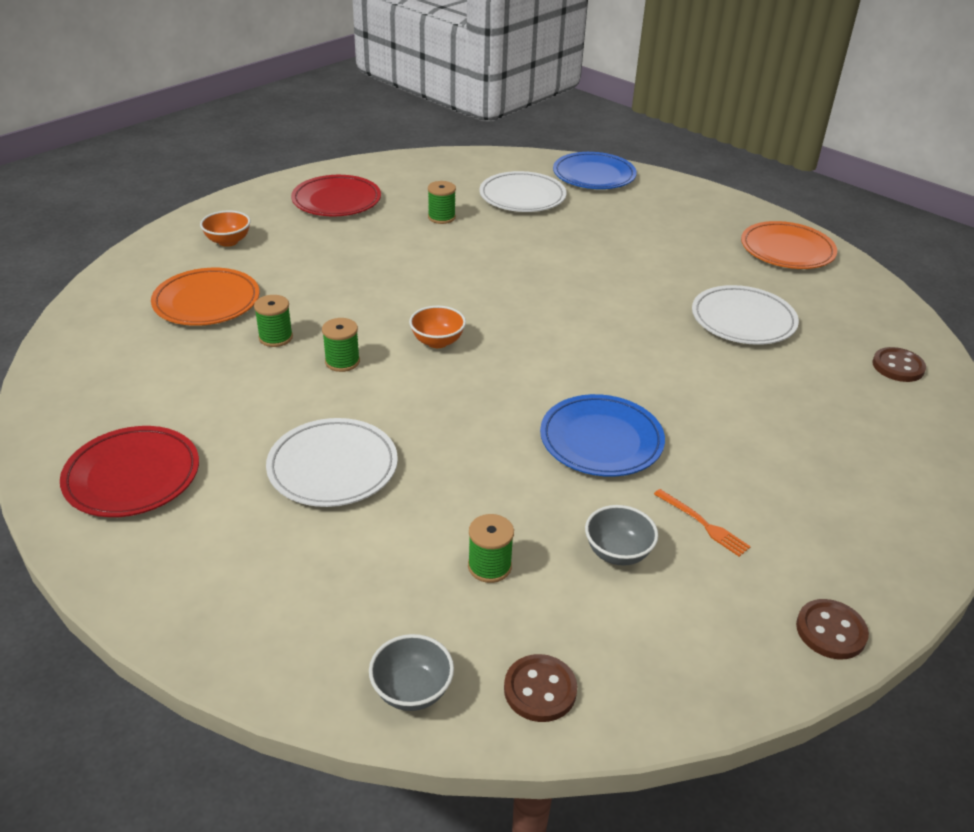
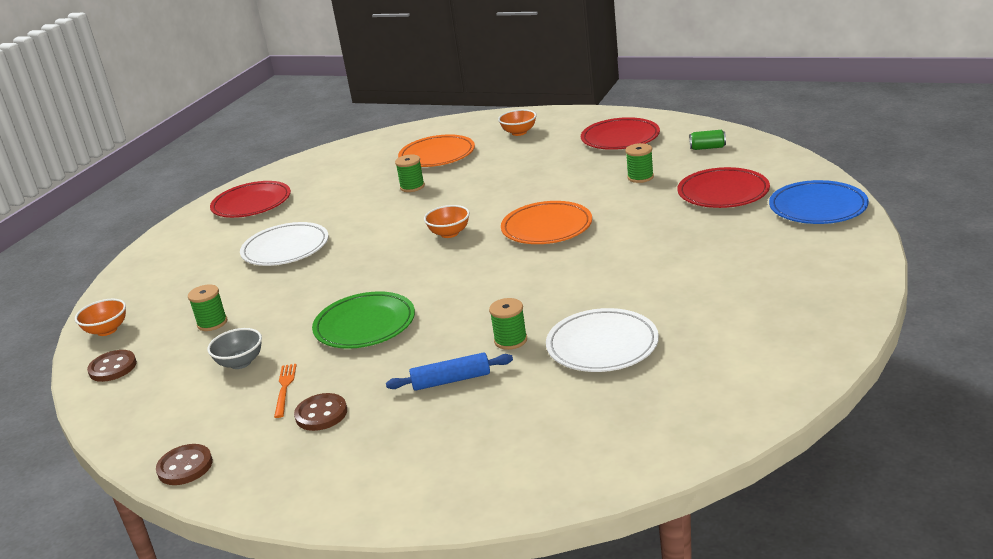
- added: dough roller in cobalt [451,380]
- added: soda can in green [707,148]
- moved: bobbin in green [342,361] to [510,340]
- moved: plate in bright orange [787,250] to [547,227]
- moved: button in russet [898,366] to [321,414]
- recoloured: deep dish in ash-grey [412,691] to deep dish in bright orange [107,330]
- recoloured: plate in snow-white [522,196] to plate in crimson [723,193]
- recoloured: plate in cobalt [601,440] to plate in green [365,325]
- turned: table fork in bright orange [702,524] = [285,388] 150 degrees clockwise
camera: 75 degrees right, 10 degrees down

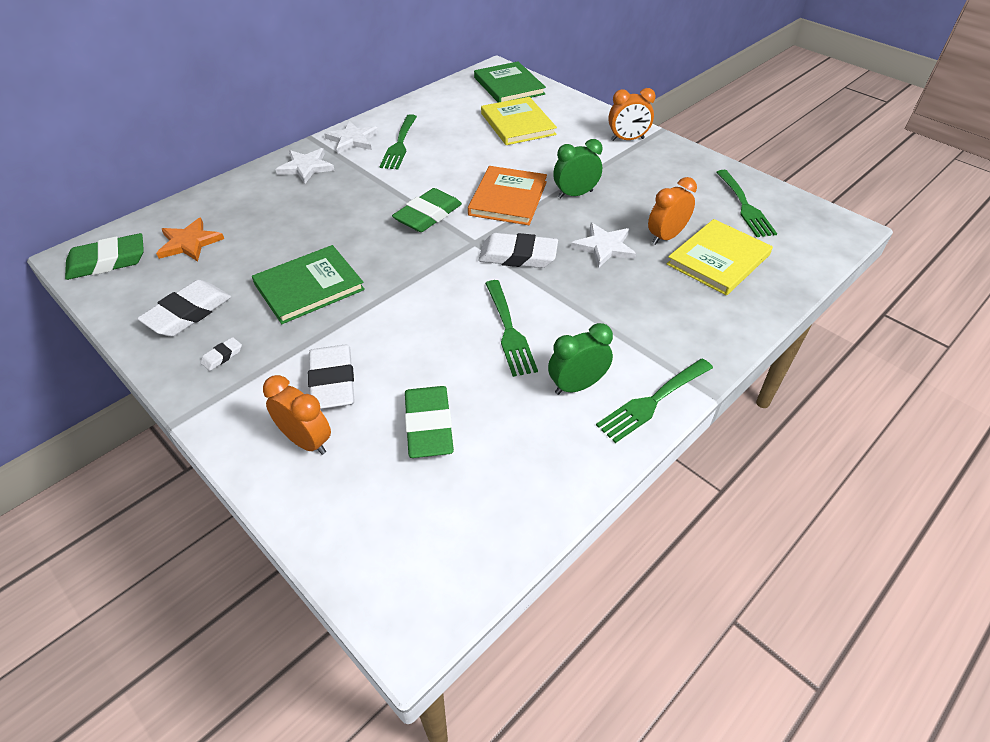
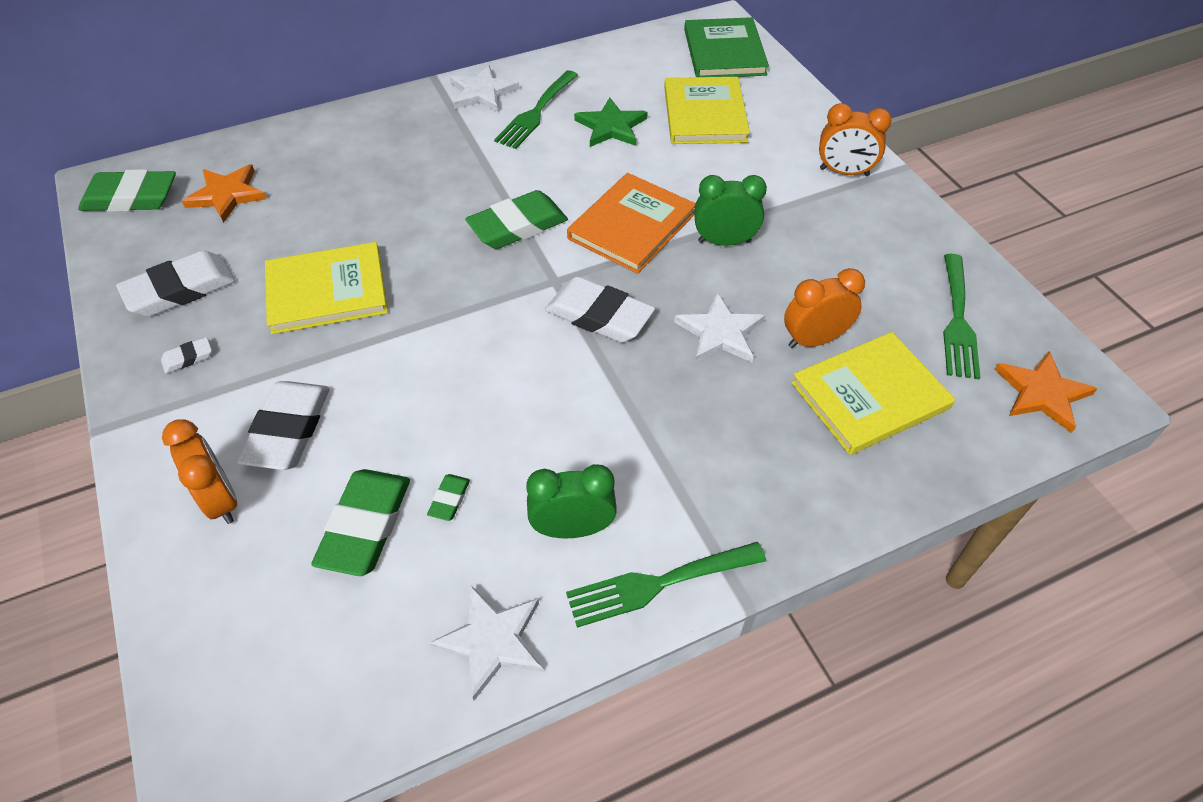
- removed: table fork in green [509,331]
- added: pencil eraser in green [449,499]
- added: star in green [611,126]
- added: star in bright orange [1042,393]
- moved: star in snow-white [306,167] to [491,641]
- recoloured: book in green [309,287] to book in yellow [327,291]
camera: 20 degrees right, 5 degrees up

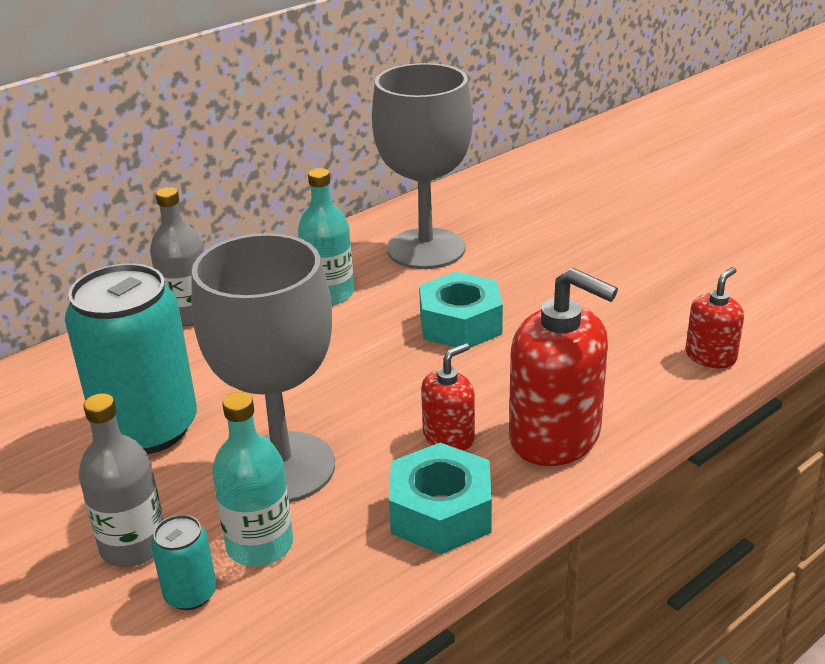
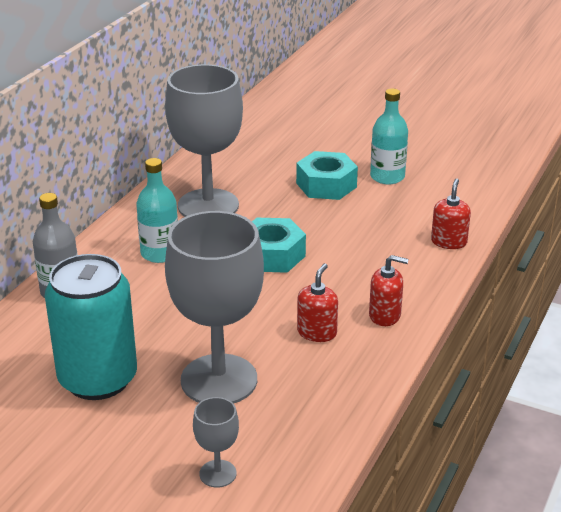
- removed: drink bottle in ash-grey [133,545]
- moved: drink bottle in aqua [260,545] to [387,177]
- moved: hexagon nut in aqua [441,513] to [326,185]
- replaced: soda can in aqua [190,594] to chalice in ash-grey [218,473]
- resized: soap dispenser in crimson [555,436] = [385,315] x0.53
camera: 25 degrees left, 0 degrees up

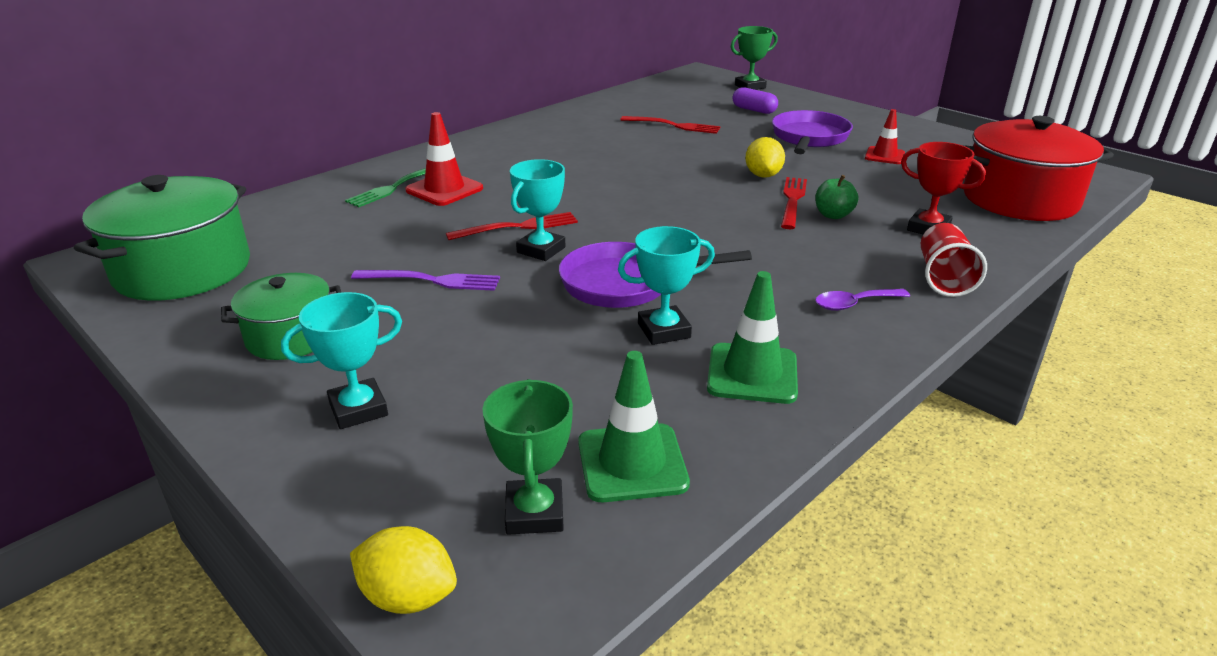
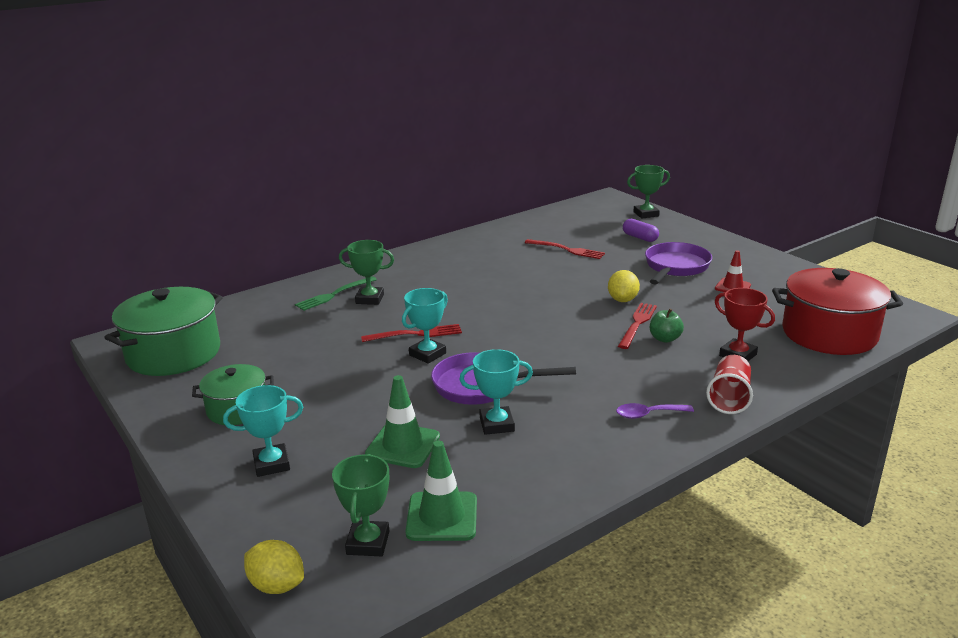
- removed: table fork in purple [433,280]
- moved: traffic cone in green [752,374] to [403,445]
- replaced: traffic cone in crimson [444,189] to trophy in green [369,299]
camera: 10 degrees right, 5 degrees down

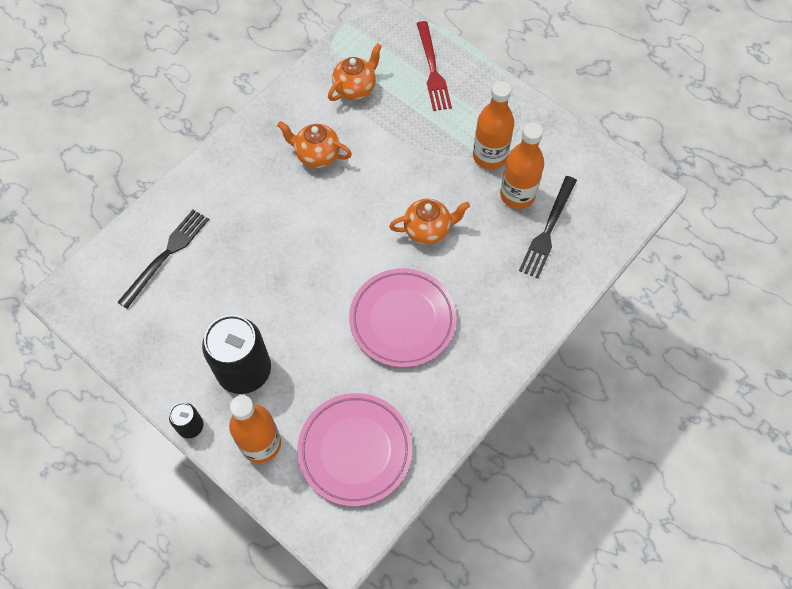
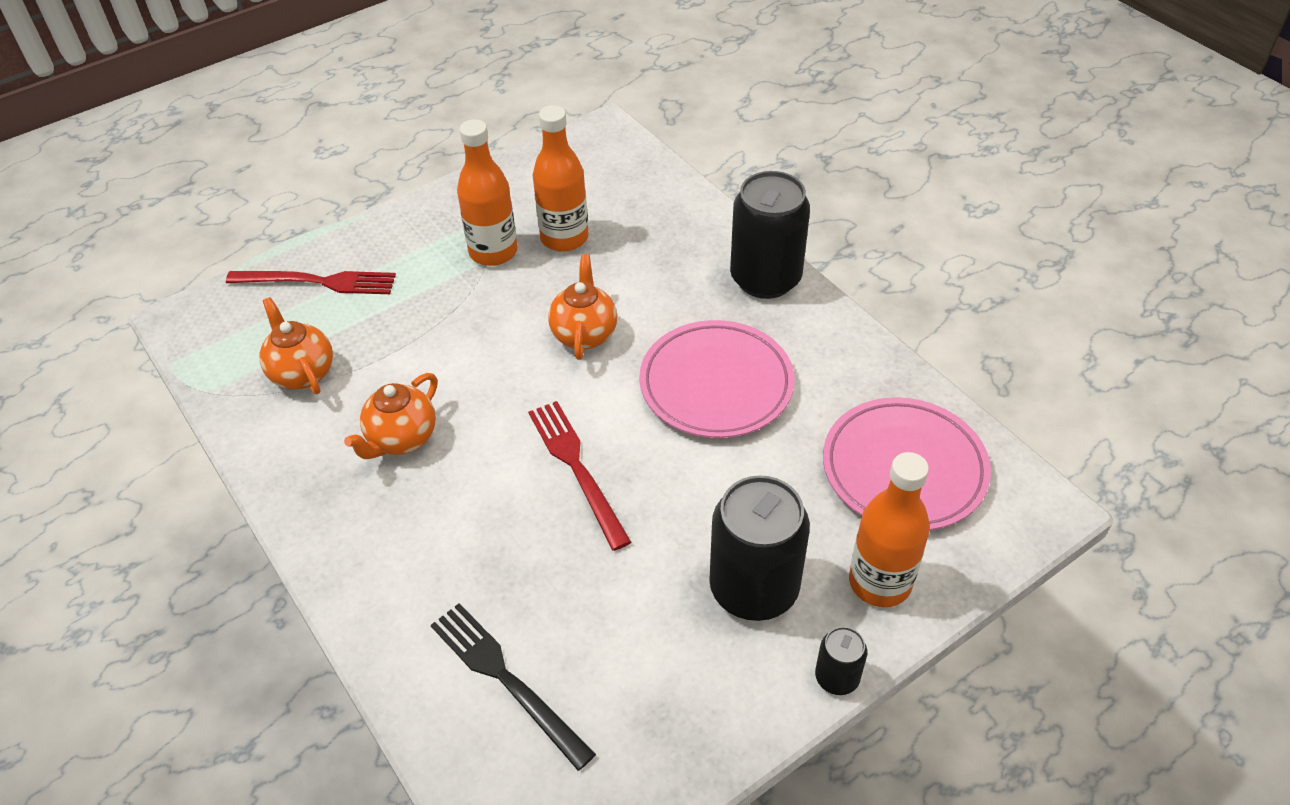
- removed: table fork in ebony [548,230]
- added: table fork in crimson [577,468]
- added: soda can in ebony [765,278]
camera: 75 degrees left, 15 degrees down

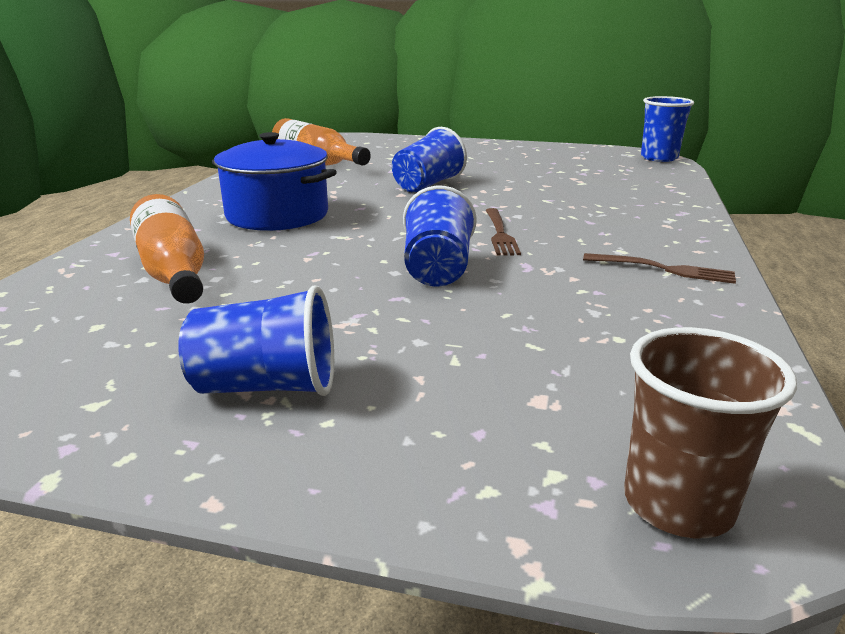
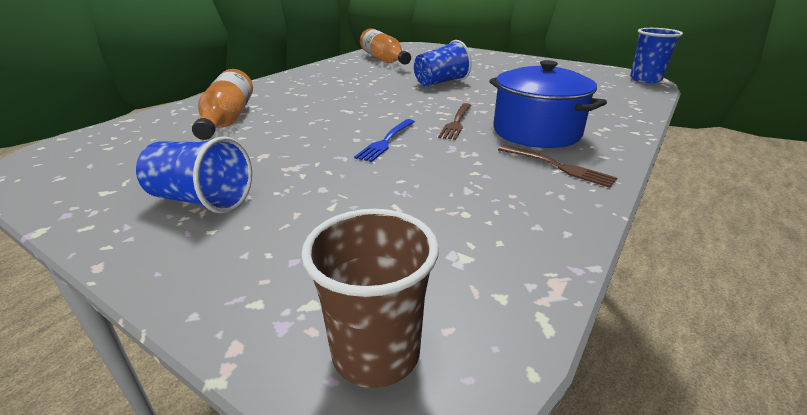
- moved: pot in cobalt [277,215] to [536,132]
- replaced: beaker in cobalt [437,269] to table fork in cobalt [386,141]
camera: 20 degrees right, 5 degrees up

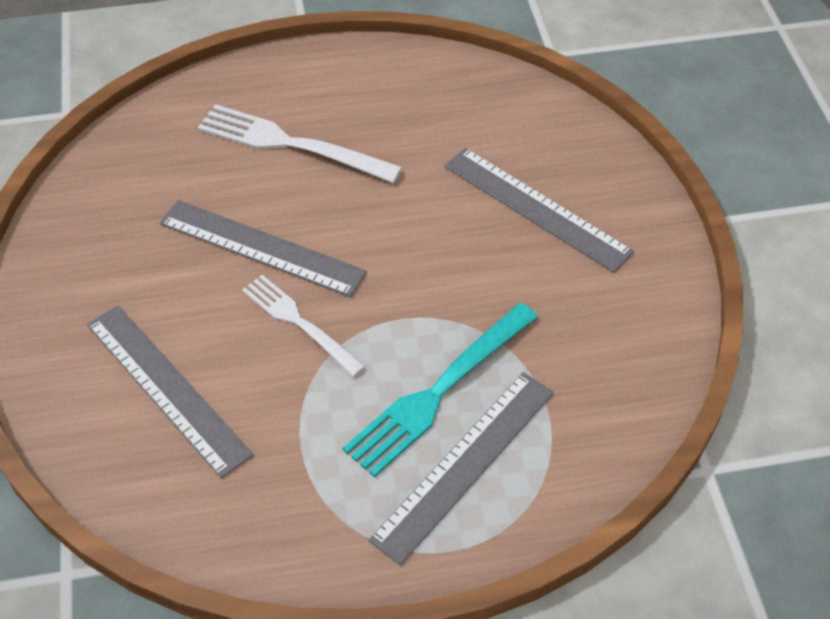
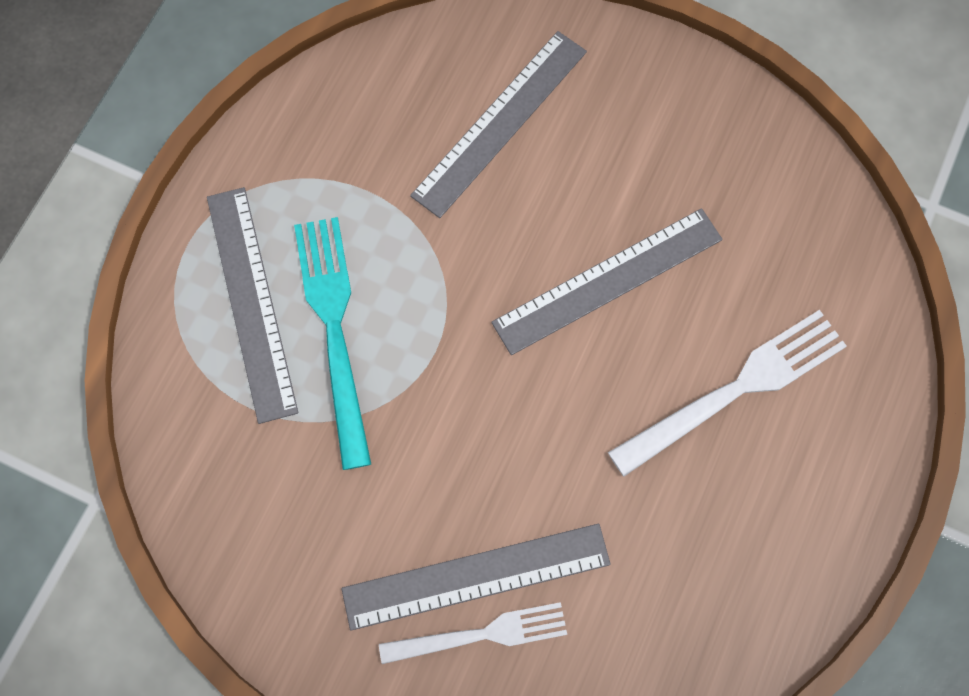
- moved: table fork in snow-white [298,322] to [482,634]
- turned: straightedge in ash-grey [167,387] = [500,123] 45 degrees counterclockwise
camera: 125 degrees right, 20 degrees up

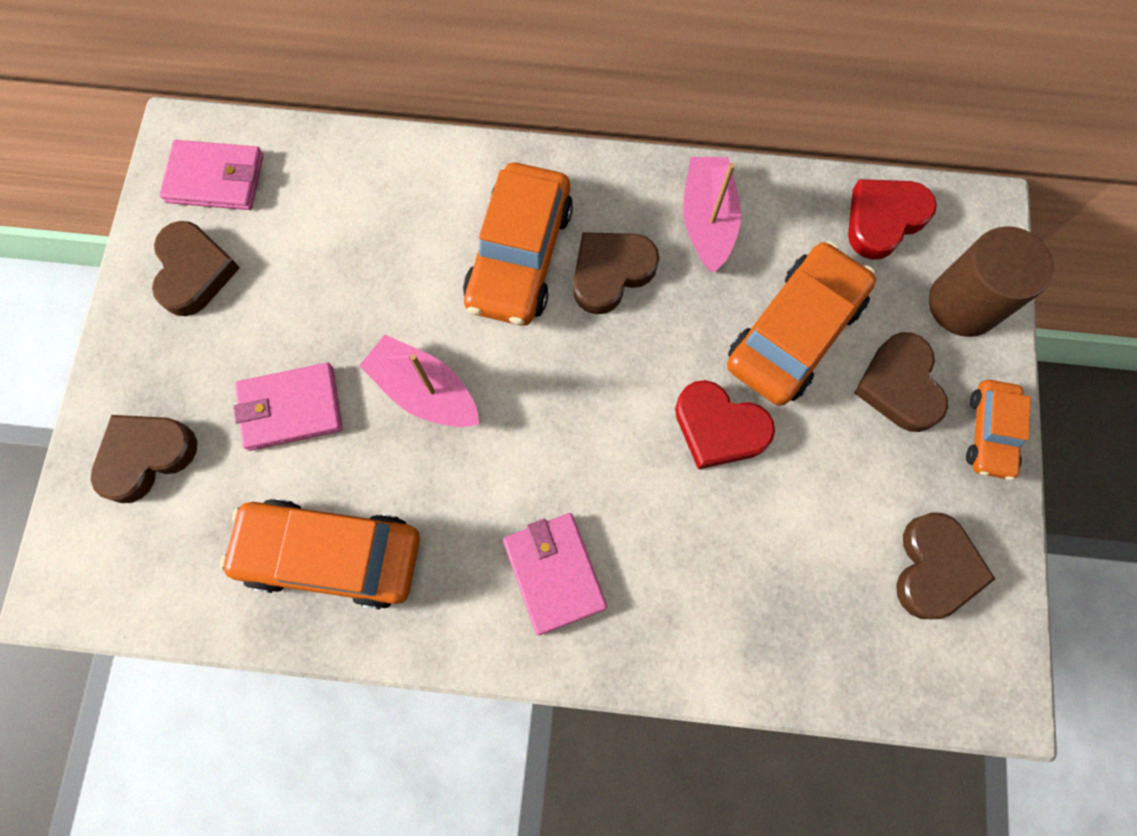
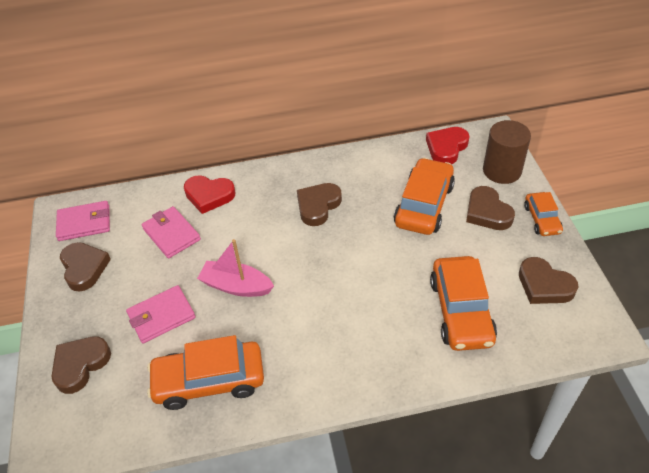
- removed: toy boat in pink [707,220]
- moved: toy car in bright orange [520,255] to [461,311]
- moved: card wallet in pink [554,573] to [171,234]
- moved: heart shape in crimson [719,428] to [209,196]
- turned: heart shape in russet [934,568] = [544,285] 135 degrees clockwise
camera: 15 degrees left, 25 degrees down

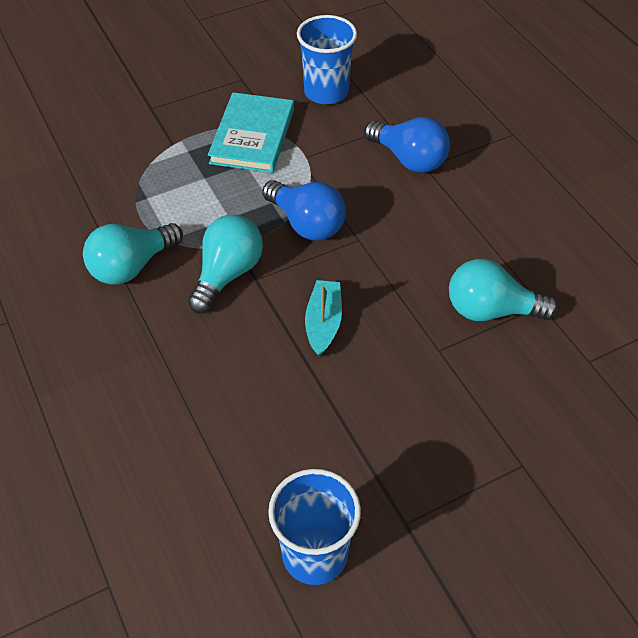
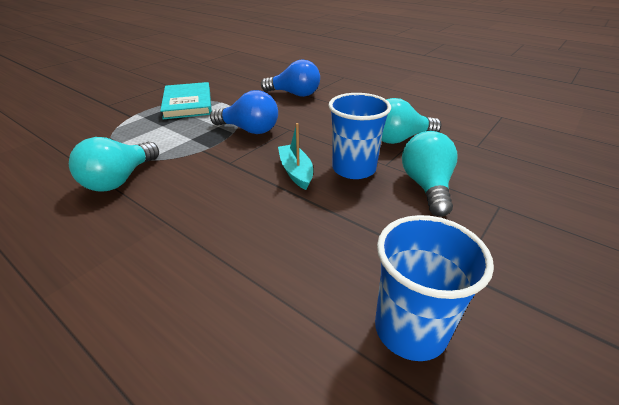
- moved: light bulb in aqua [227,274] to [426,186]
- moved: beaker in cobalt [326,92] to [354,169]
camera: 25 degrees left, 15 degrees down

